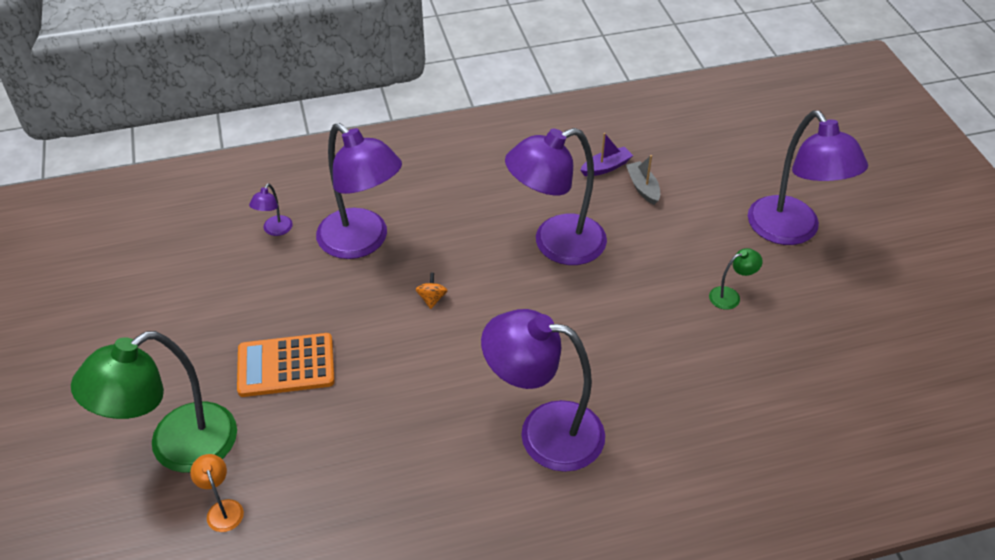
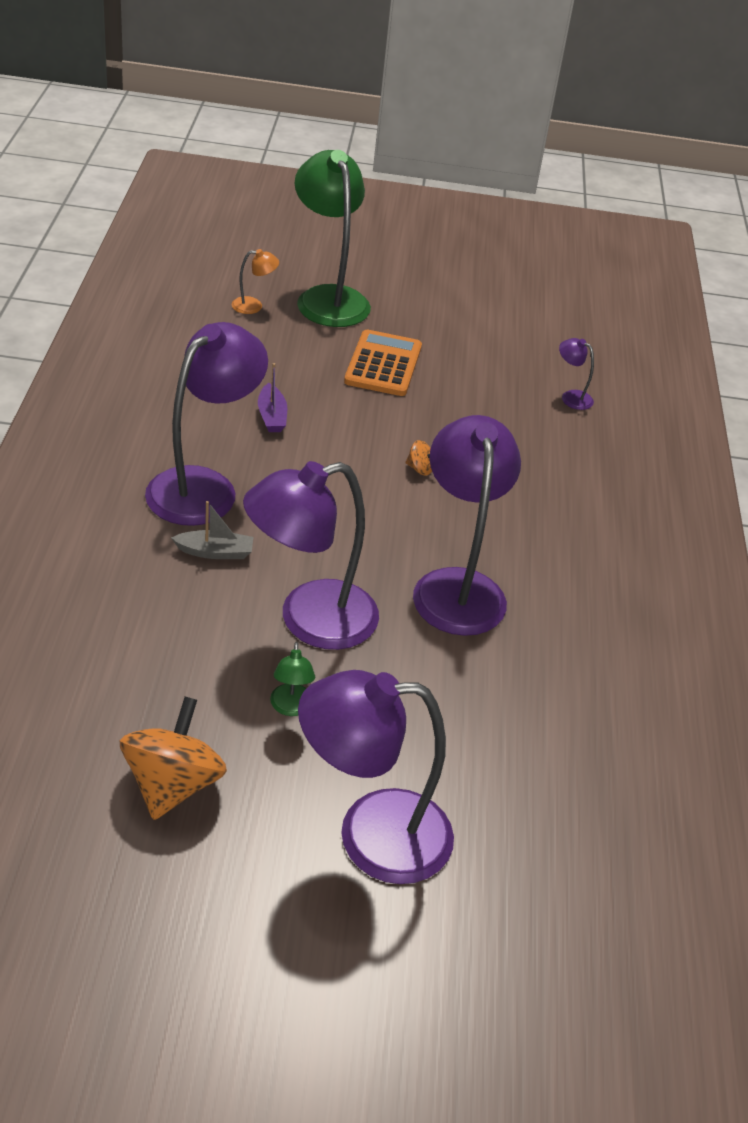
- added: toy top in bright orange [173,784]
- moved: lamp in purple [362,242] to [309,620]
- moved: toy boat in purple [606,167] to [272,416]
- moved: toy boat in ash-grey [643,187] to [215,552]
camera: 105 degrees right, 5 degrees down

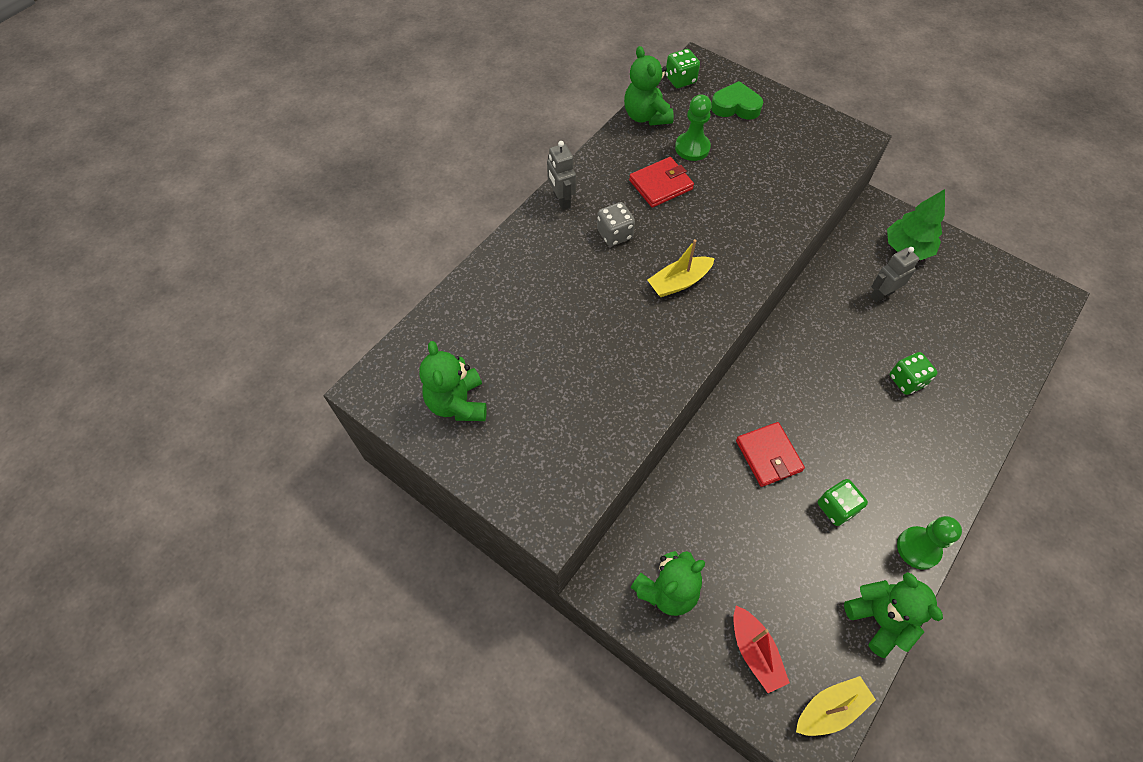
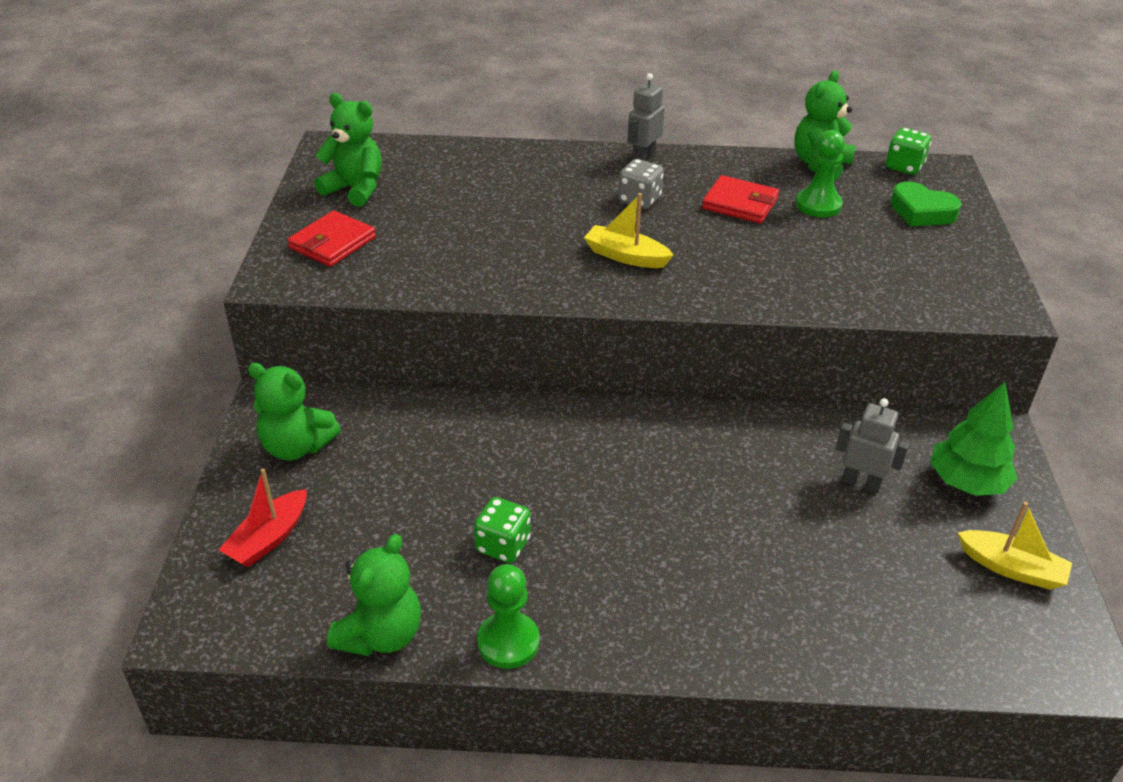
- removed: die in green [906,381]
- moved: card wallet in crimson [768,456] to [332,243]
- moved: toy boat in yellow [830,709] to [1011,568]
- turned: stuffed bear in green [457,403] = [355,189] 75 degrees clockwise
- turned: heart shape in green [735,106] = [921,211] 150 degrees clockwise
camera: 55 degrees right, 20 degrees down

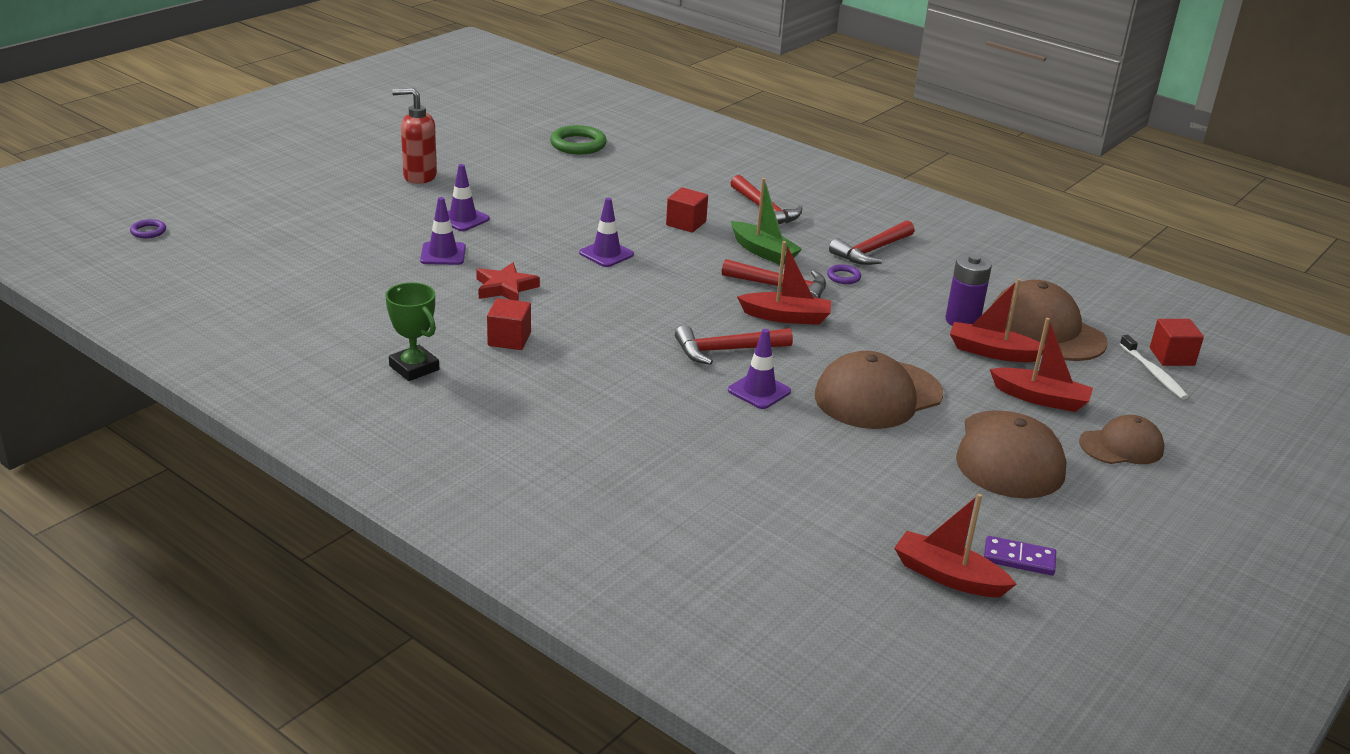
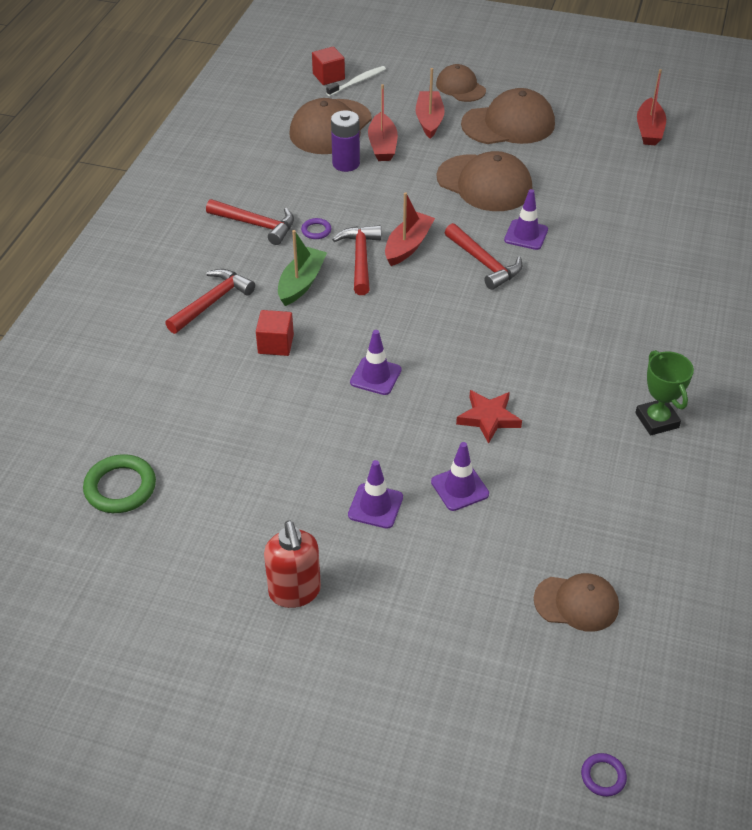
- removed: cube in crimson [509,339]
- removed: domino piece in purple [1019,559]
- added: cap in russet [576,603]
- turned: trophy in green [414,368] = [657,420] 45 degrees counterclockwise
- turned: toy boat in crimson [786,317] = [408,246] 45 degrees clockwise
camera: 110 degrees left, 15 degrees up

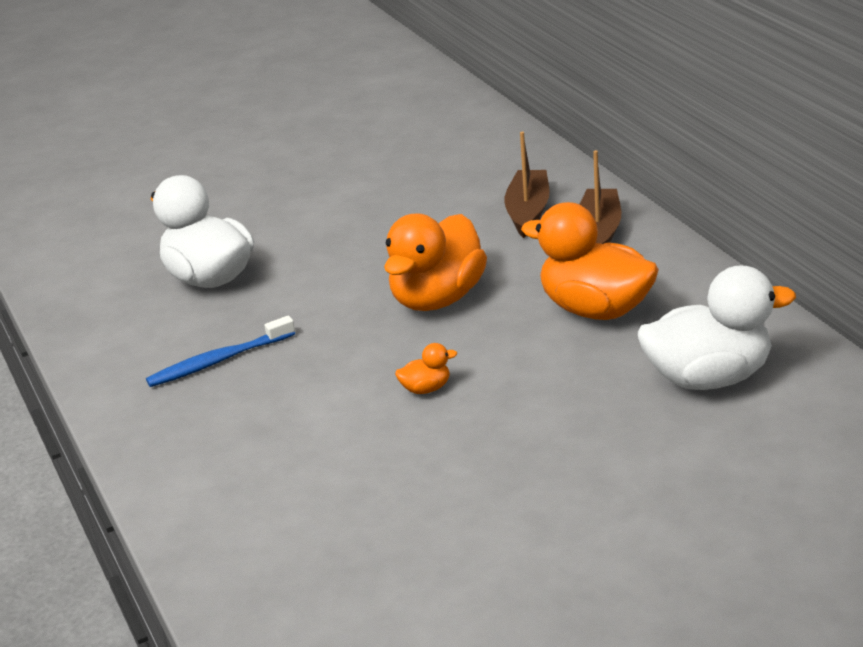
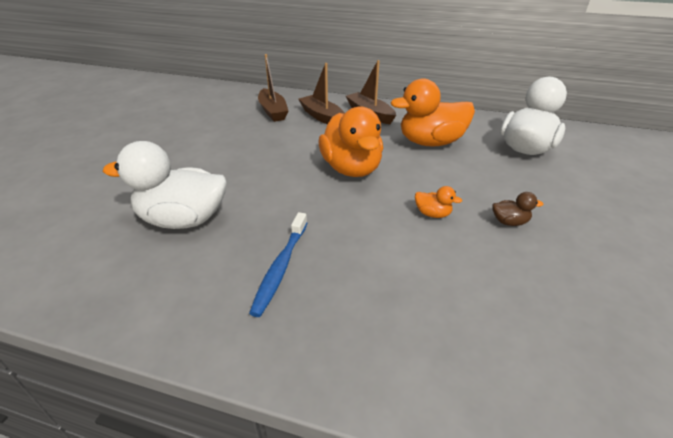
- added: toy boat in russet [273,111]
- added: duck in russet [509,222]
- turned: duck in bright orange [426,388] = [432,214] 90 degrees clockwise
camera: 50 degrees left, 5 degrees up

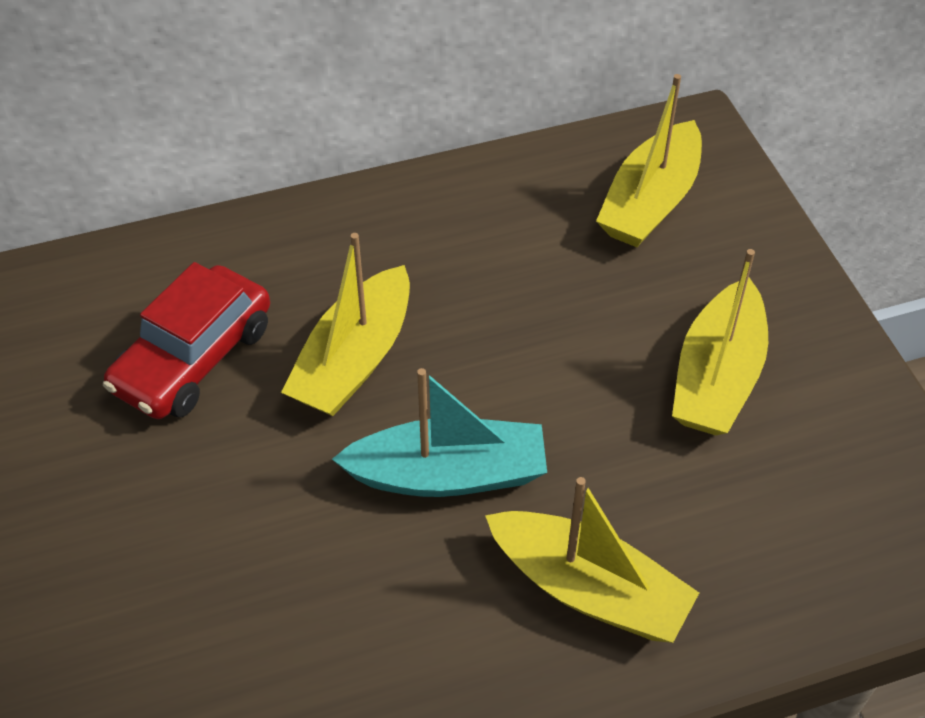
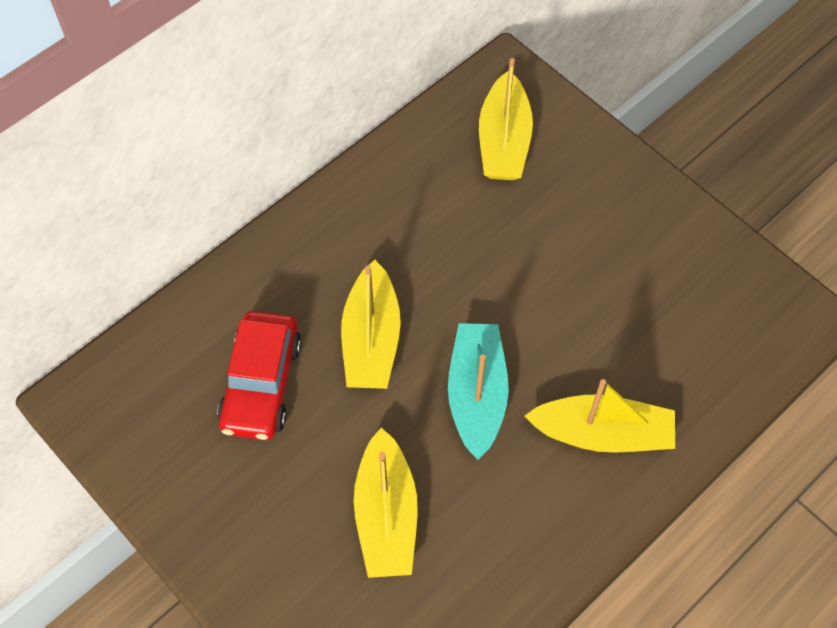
- moved: toy boat in yellow [717,376] to [386,515]
- turned: toy boat in aqua [448,474] = [477,395] 60 degrees counterclockwise
camera: 25 degrees left, 10 degrees up

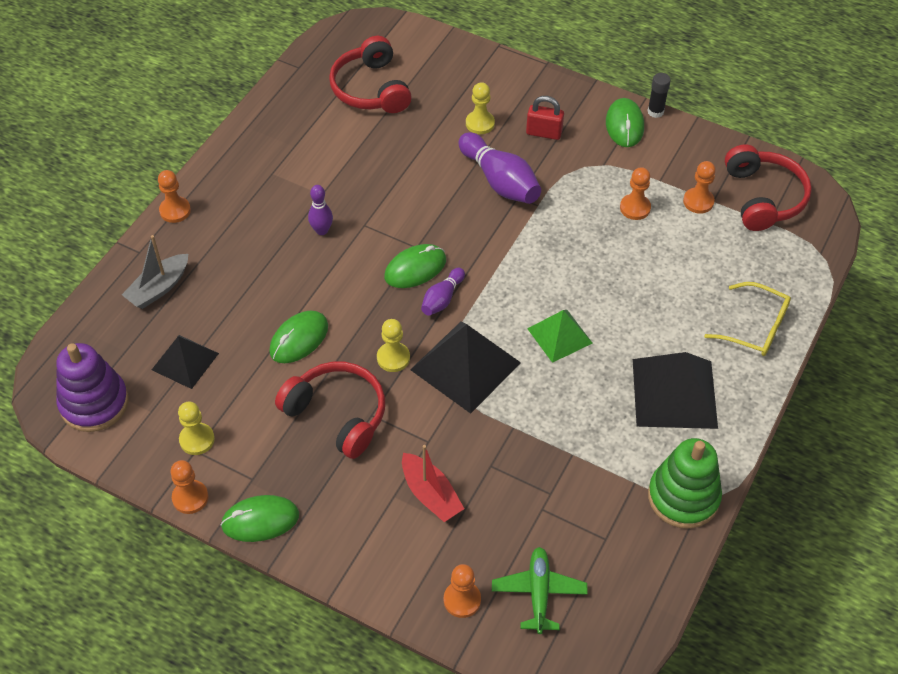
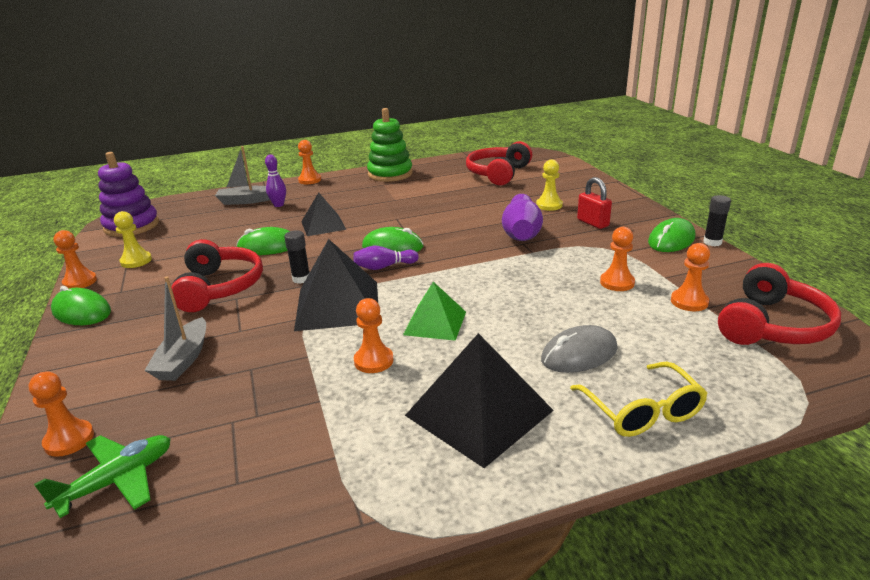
- added: pawn in bright orange [373,361]
- added: PC mouse in ash-grey [579,354]
- moved: pyramid shape in ebony [185,361] to [323,225]
- moved: skittle in purple [322,230] to [278,205]
- moved: ring stacker in green [683,497] to [390,174]
- replaced: pawn in yellow [393,358] to glue stick in ebony [301,279]
- recoloured: toy boat in crimson [430,494] to toy boat in ash-grey [183,359]
camera: 45 degrees right, 25 degrees down

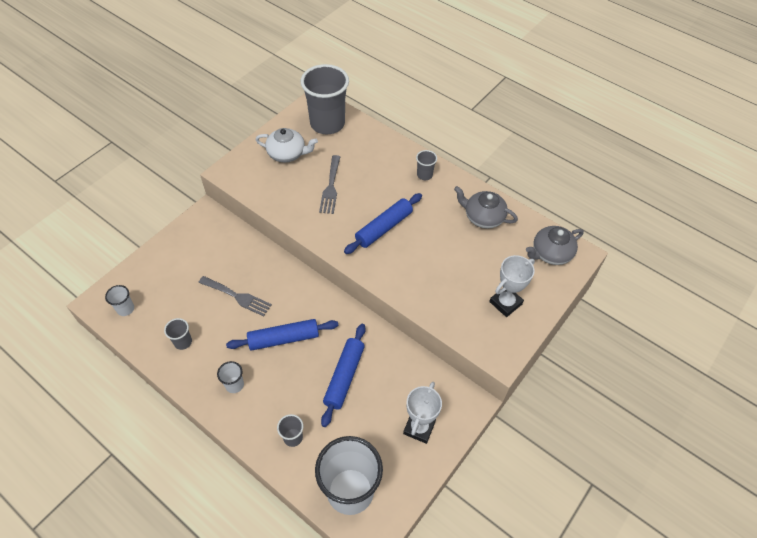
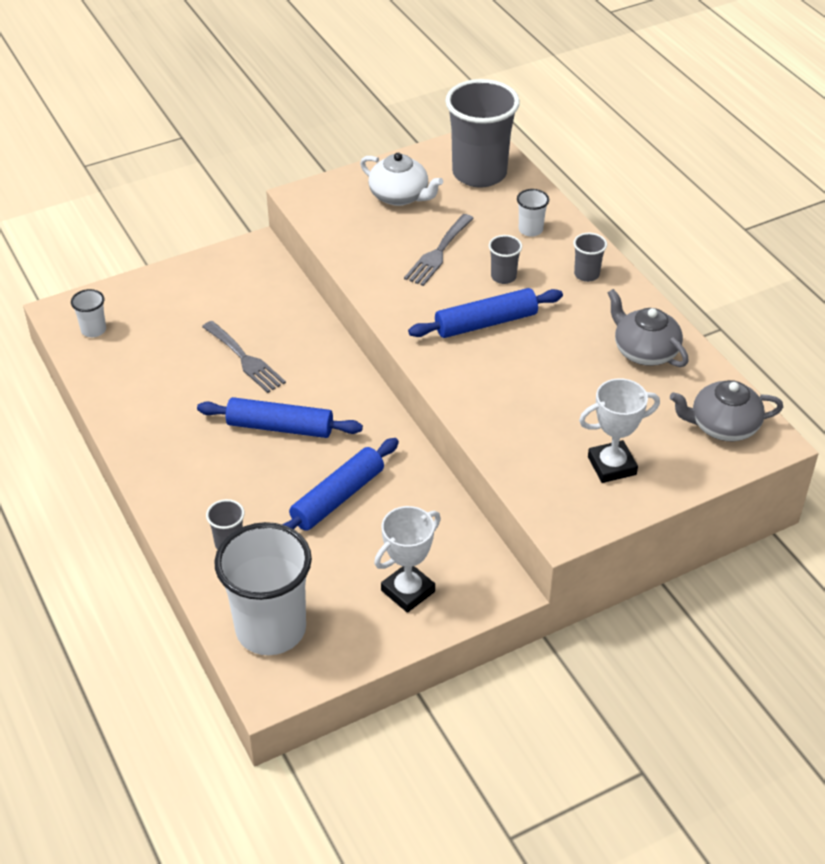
- moved: beaker in ash-grey [183,342] to [503,277]
- moved: beaker in snow-white [234,385] to [530,230]
camera: 25 degrees right, 10 degrees down

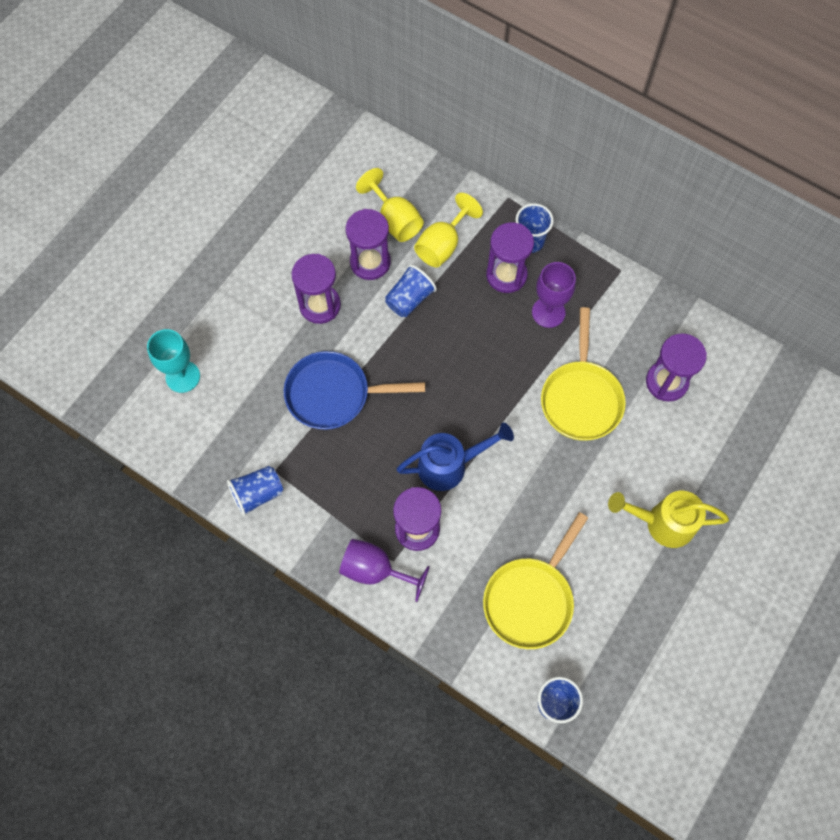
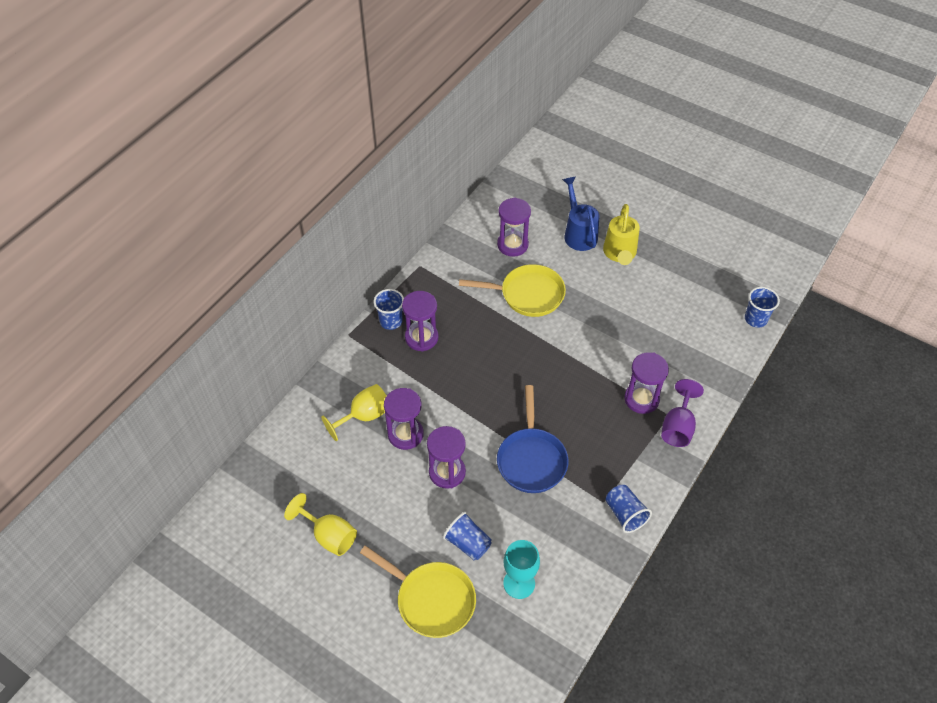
- removed: chalice in purple [548,312]
- moved: beaker in cobalt [409,299] to [468,543]
- moved: watering pot in cobalt [449,465] to [578,233]
- moved: chalice in yellow [442,245] to [329,535]
- moved: pan in yellow [530,599] to [431,600]
camera: 90 degrees left, 15 degrees down

